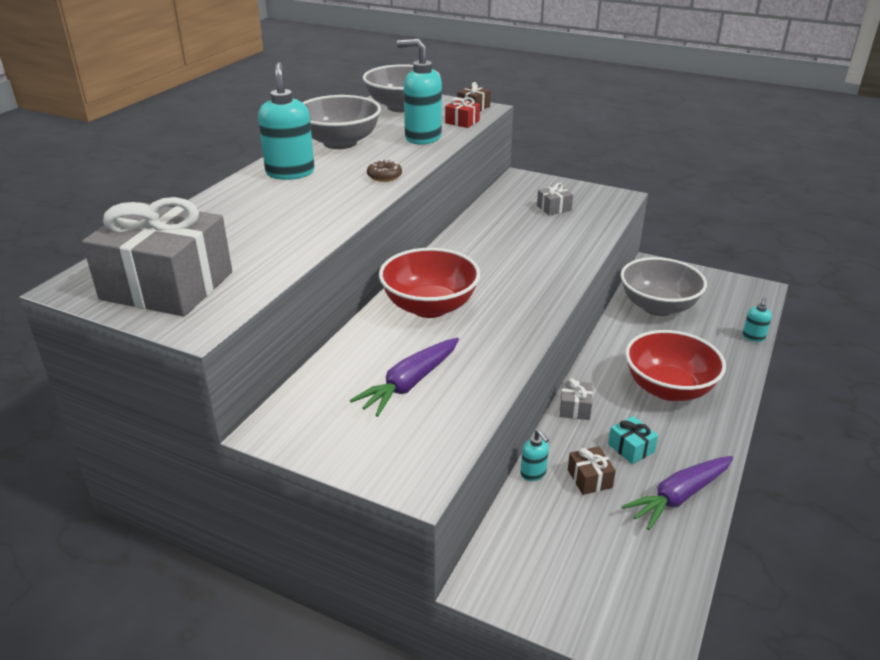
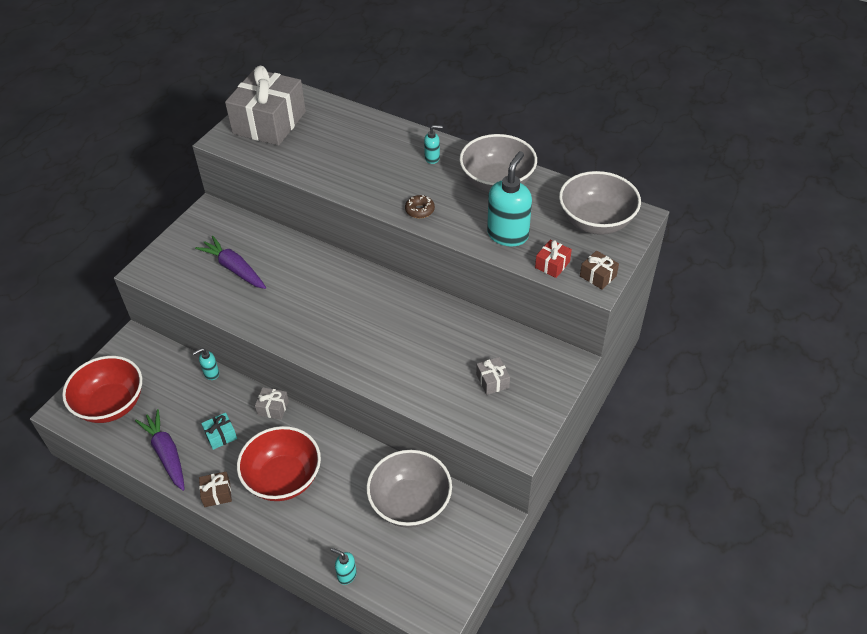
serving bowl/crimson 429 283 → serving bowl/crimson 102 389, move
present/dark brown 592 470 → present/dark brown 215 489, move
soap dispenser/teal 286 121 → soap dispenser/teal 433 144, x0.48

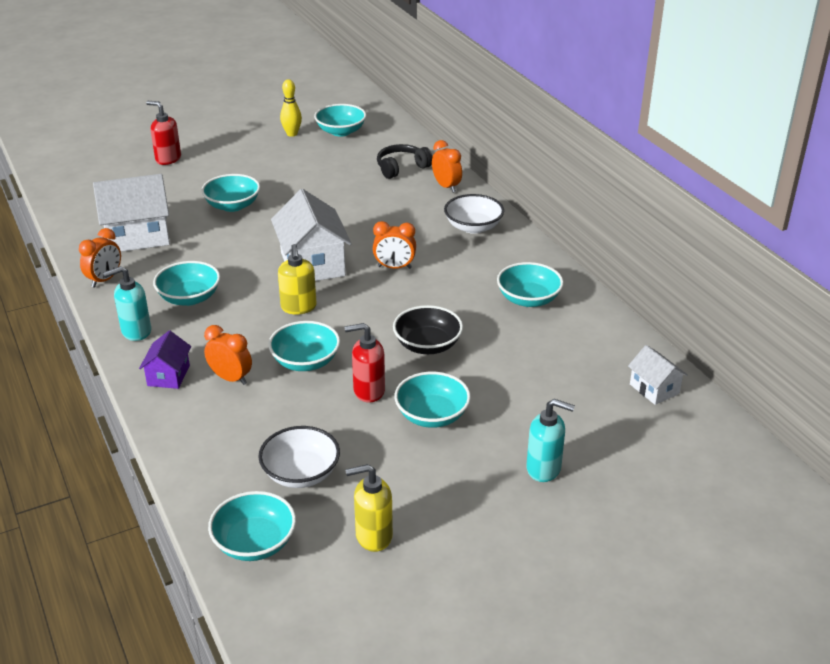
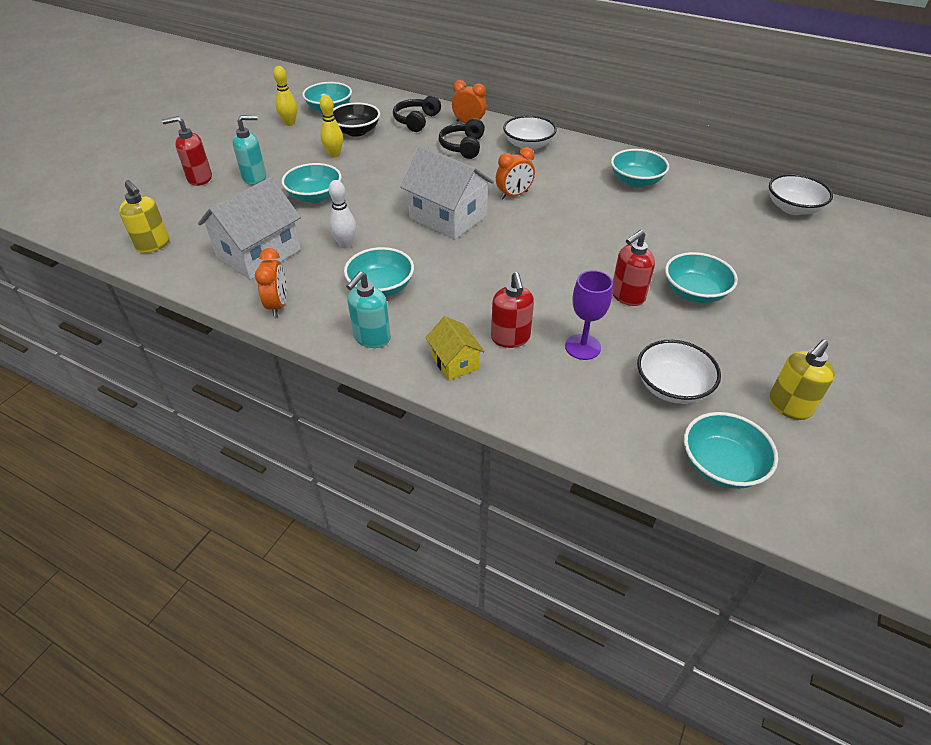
serving bowl/teal 304 346 → -
- → tenpin/yellow 331 126
- → tenpin/white 342 214
- → headset/ebony 462 138
- → goblet/violet 589 315
soap dispenser/yellow 297 279 → soap dispenser/yellow 144 216, move
serving bowl/ebony 428 329 → serving bowl/ebony 356 119, move
soap dispenser/teal 550 440 → soap dispenser/teal 249 150, move
bedside clock/orange 228 355 → soap dispenser/crimson 512 310
house/white 658 375 → serving bowl/white 801 194
house/violet 165 360 → house/yellow 455 348

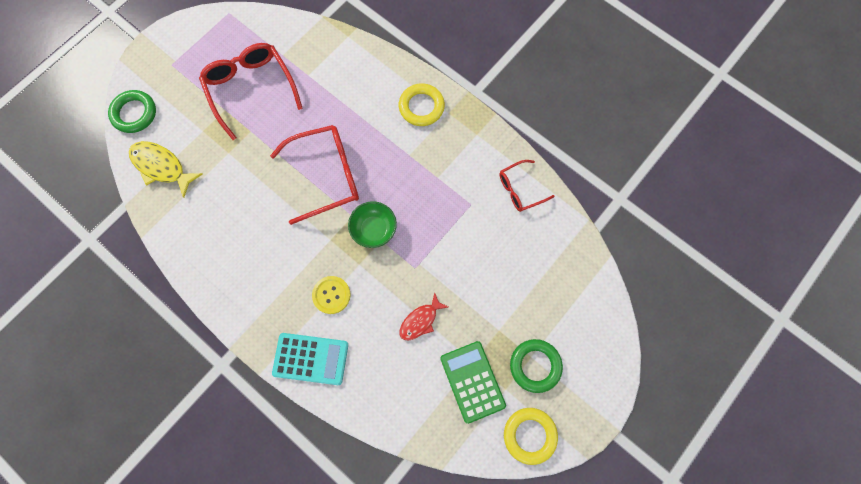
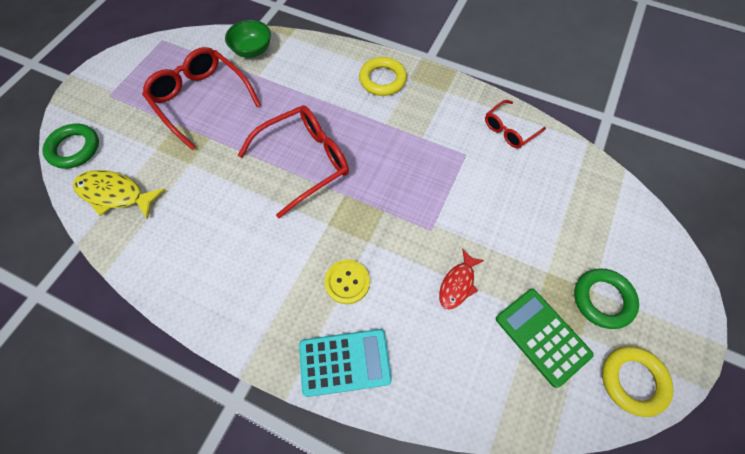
serving bowl/green 372 224 → serving bowl/green 248 39, move

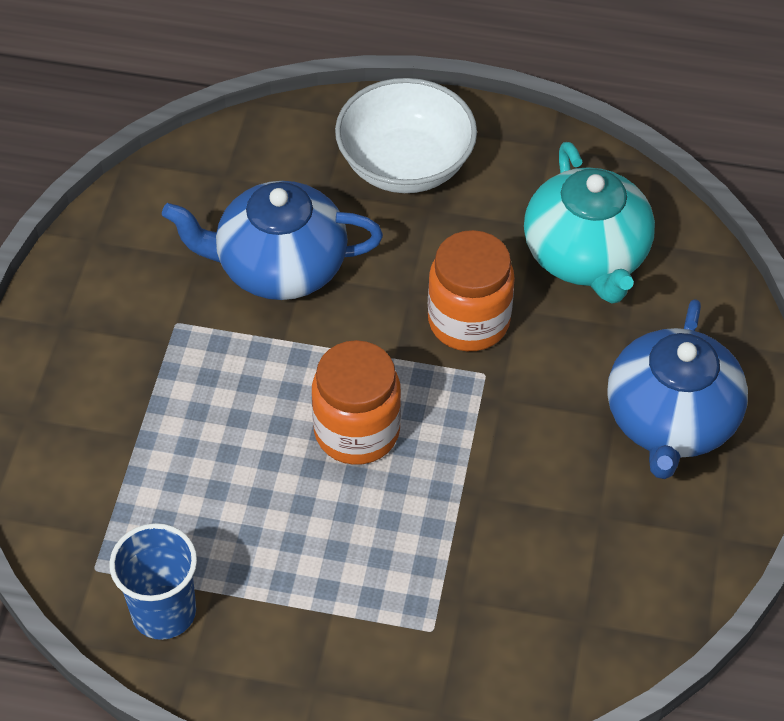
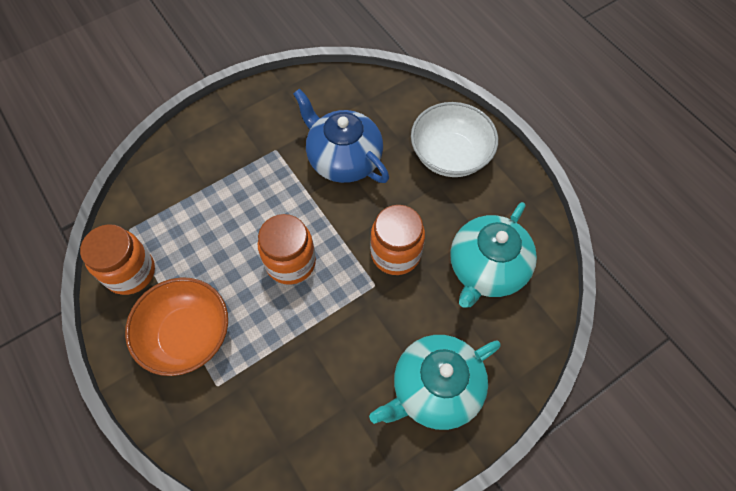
- → serving bowl/orange 176 326
cup/royal blue 153 581 → preserve jar/orange 117 259
tea pot/royal blue 677 389 → tea pot/teal 434 382

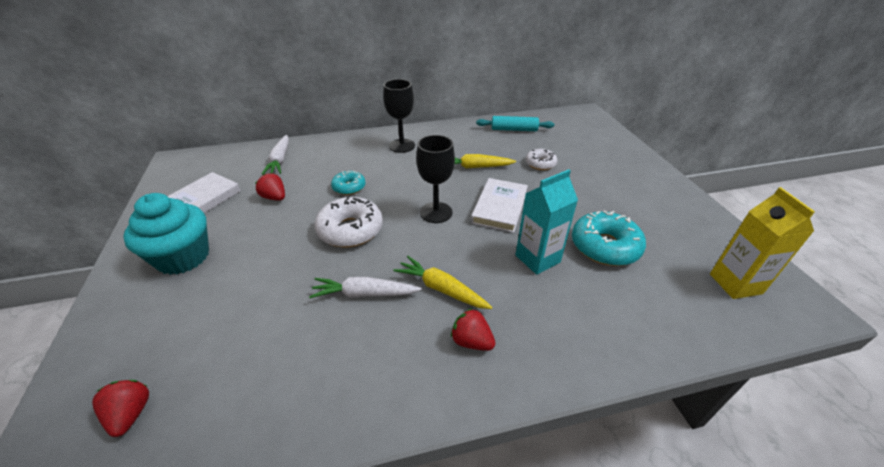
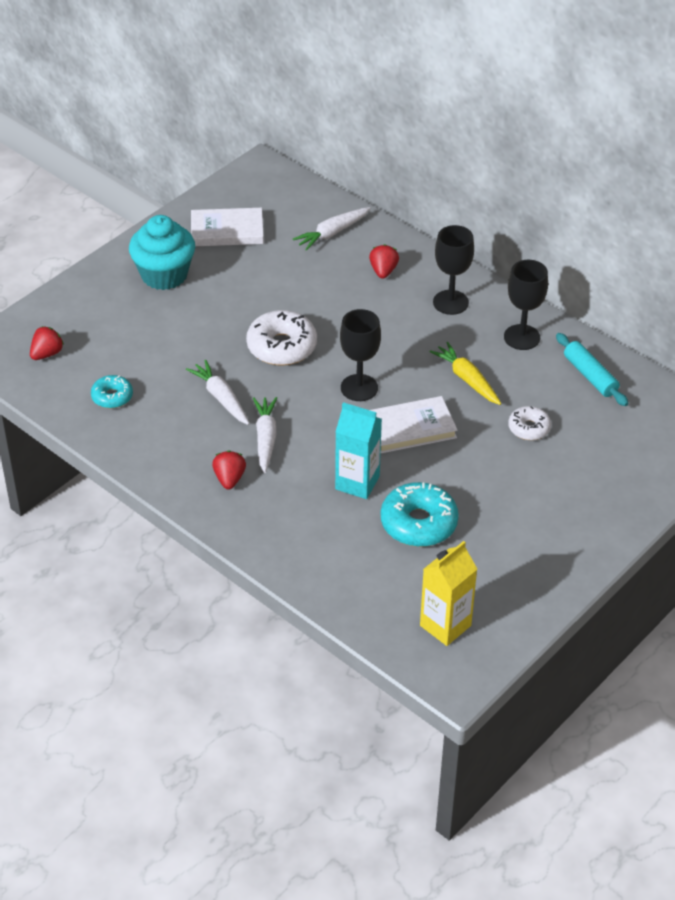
- → goblet/ebony 526 305
berry/crimson 270 187 → berry/crimson 384 261, move
glazed donut/teal 348 183 → glazed donut/teal 112 391, move
toy carrot/yellow 442 282 → toy carrot/white 265 435

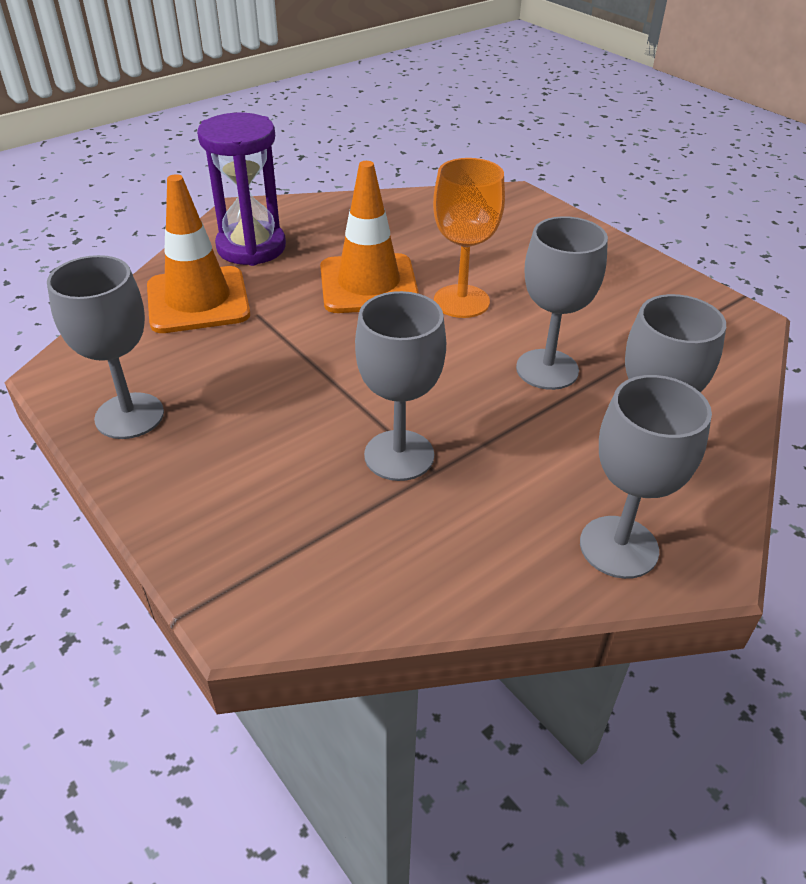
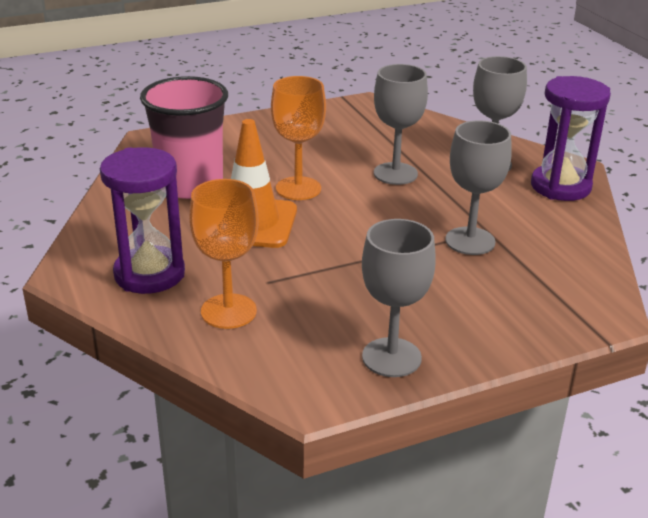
- → cup/pink 184 137
safety cone/orange 198 253 → goblet/orange 224 254
goblet/grey 646 477 → sandglass/violet 571 138

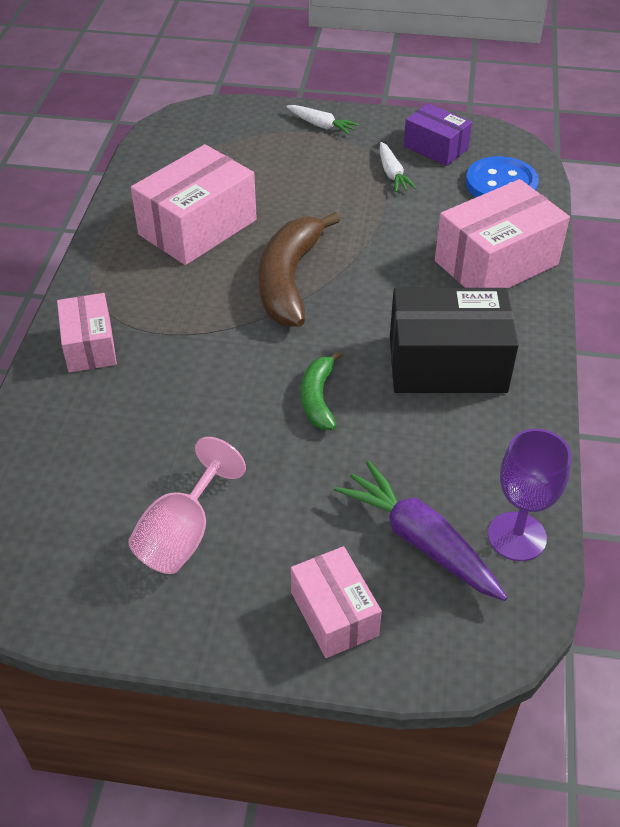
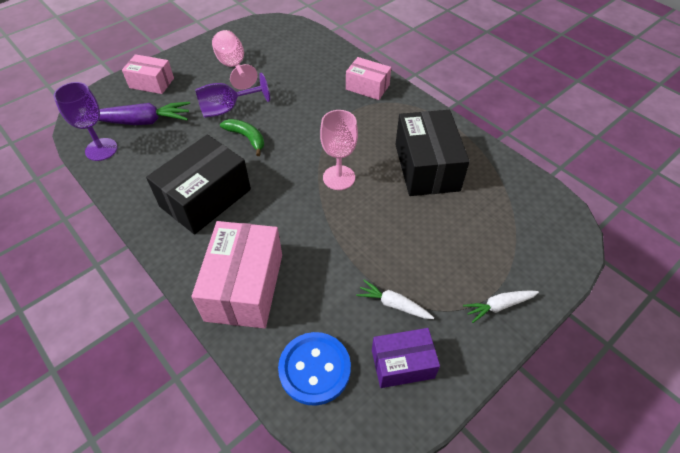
- → goblet/violet 232 95
banana fruit/dark brown 299 269 → goblet/pink 339 150
package/pink 194 204 → package/ebony 432 153

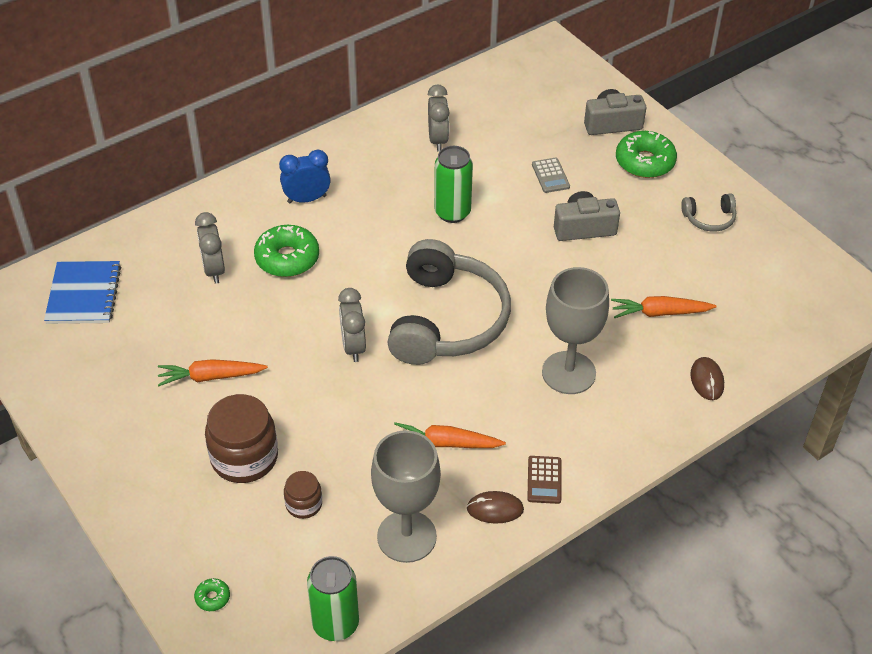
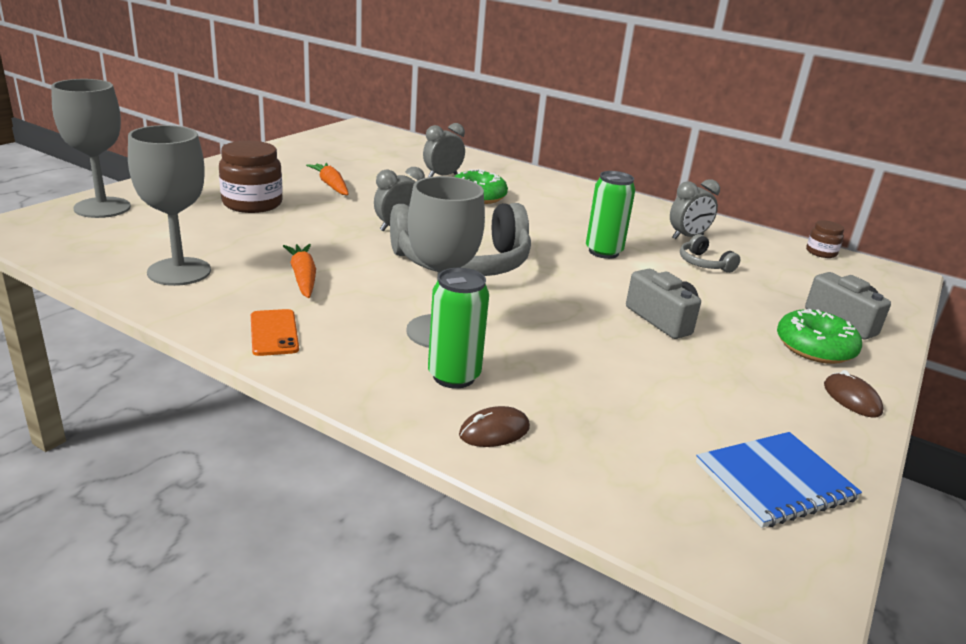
bedside clock/royal blue 305 176 → -
calculator/grey 551 175 → -
toy carrot/orange 664 307 → -
exercise book/royal blue 82 292 → exercise book/royal blue 779 480, move
preserve jar/dark brown 303 495 → preserve jar/dark brown 825 239, move
can/green 333 598 → can/green 458 328, move
PC mouse/dark brown 495 507 → PC mouse/dark brown 854 394, move
headset/grey 708 212 → headset/grey 710 253, move
glazed donut/green 212 594 → goblet/grey 91 148
calculator/dark brown 544 480 → mobile phone/orange 275 332

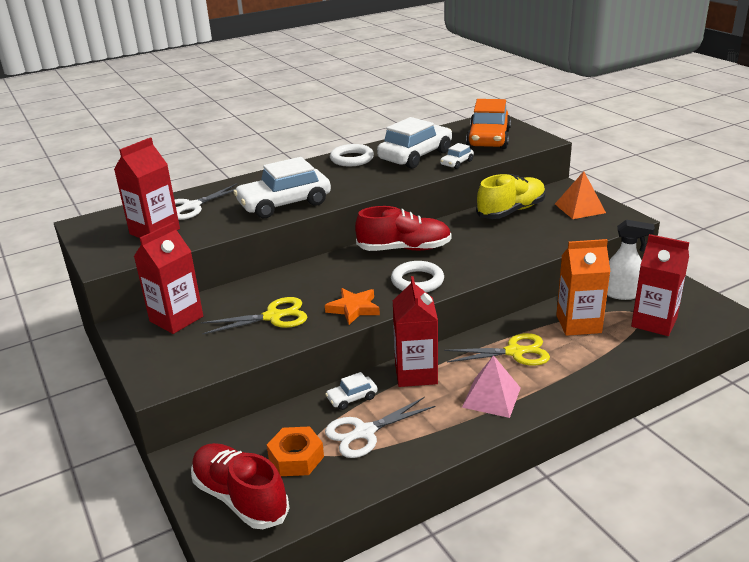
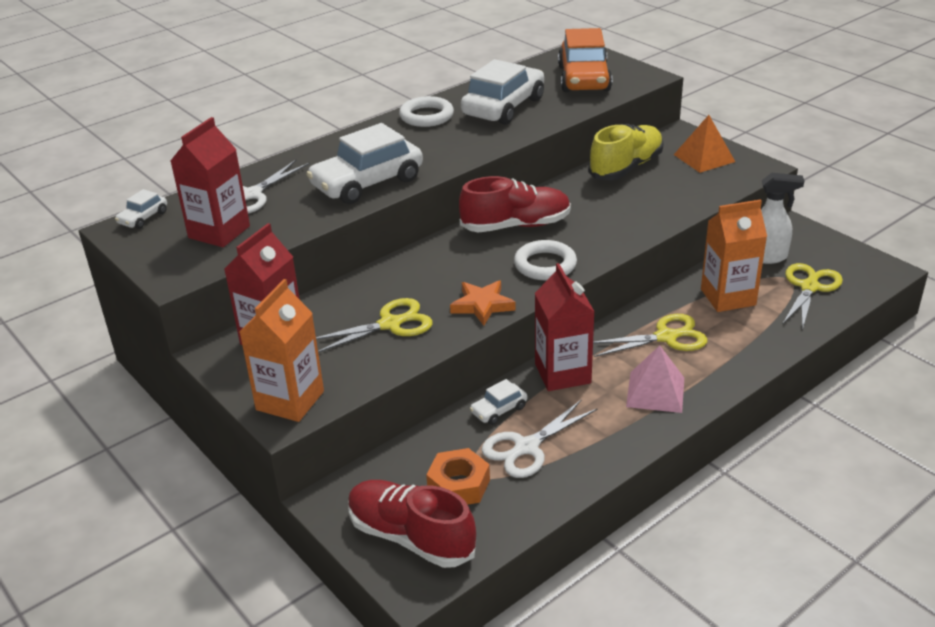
- → milk carton/orange 282 350
toy car/white 457 156 → toy car/white 141 209, move
milk carton/crimson 660 285 → pair of scissors/yellow 812 296

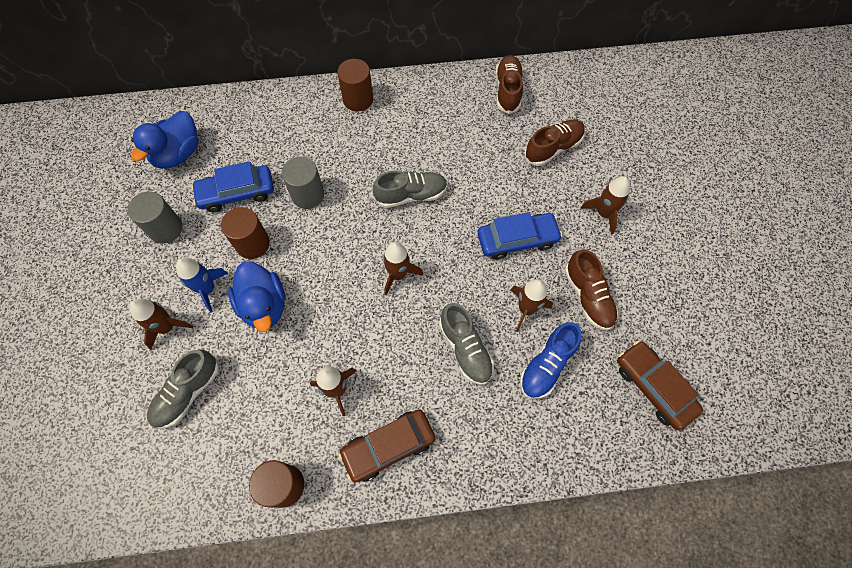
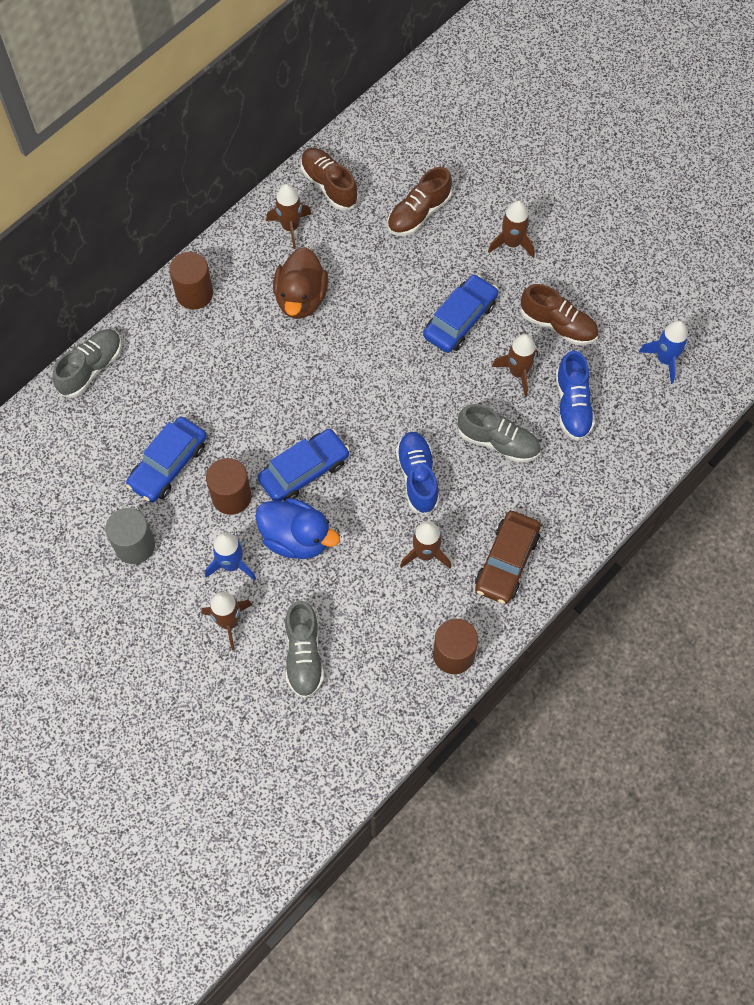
duck/royal blue 165 140 → -
cylinder/grey 303 183 → -
- → toy car/royal blue 303 465
- → duck/dark brown 300 283
- → sneaker/royal blue 417 473
sneaker/grey 410 189 → sneaker/grey 87 363, move
toy rocket/dark brown 403 268 → toy rocket/dark brown 288 216, move
toy car/dark brown 660 385 → toy rocket/royal blue 663 352
sneaker/dark brown 554 143 → sneaker/dark brown 419 201, 150 degrees counterclockwise

